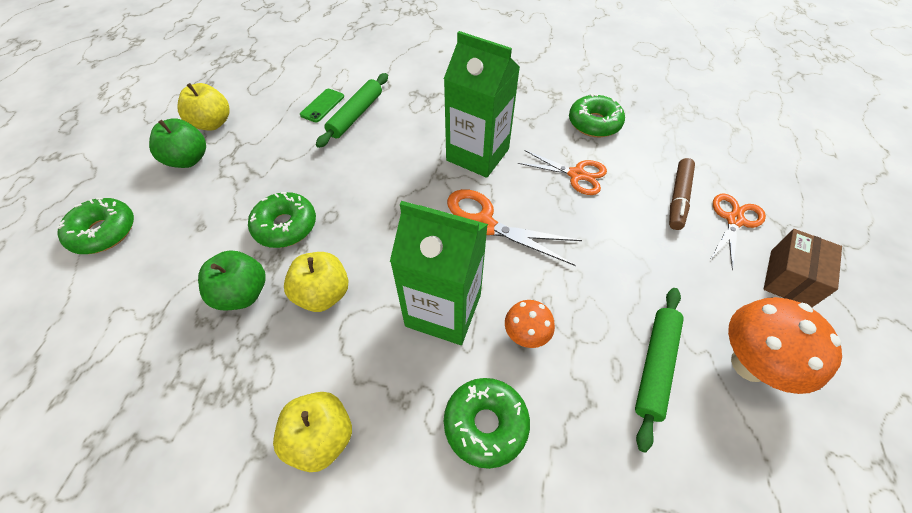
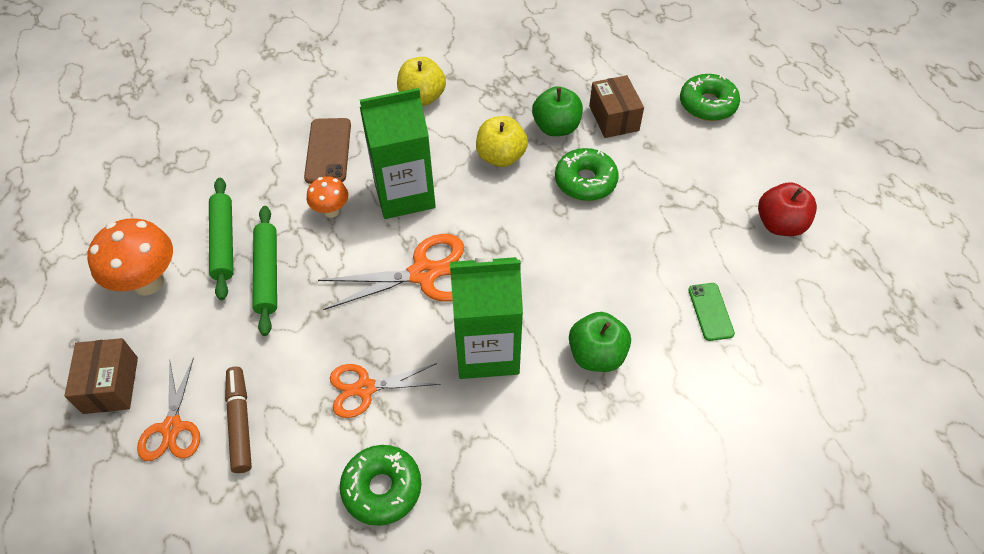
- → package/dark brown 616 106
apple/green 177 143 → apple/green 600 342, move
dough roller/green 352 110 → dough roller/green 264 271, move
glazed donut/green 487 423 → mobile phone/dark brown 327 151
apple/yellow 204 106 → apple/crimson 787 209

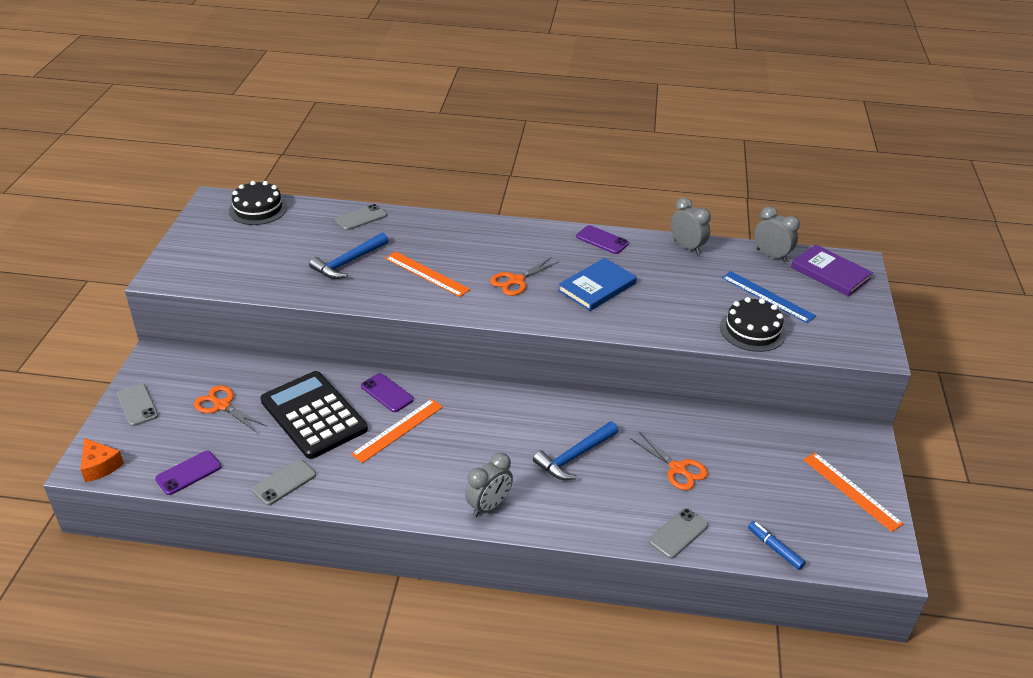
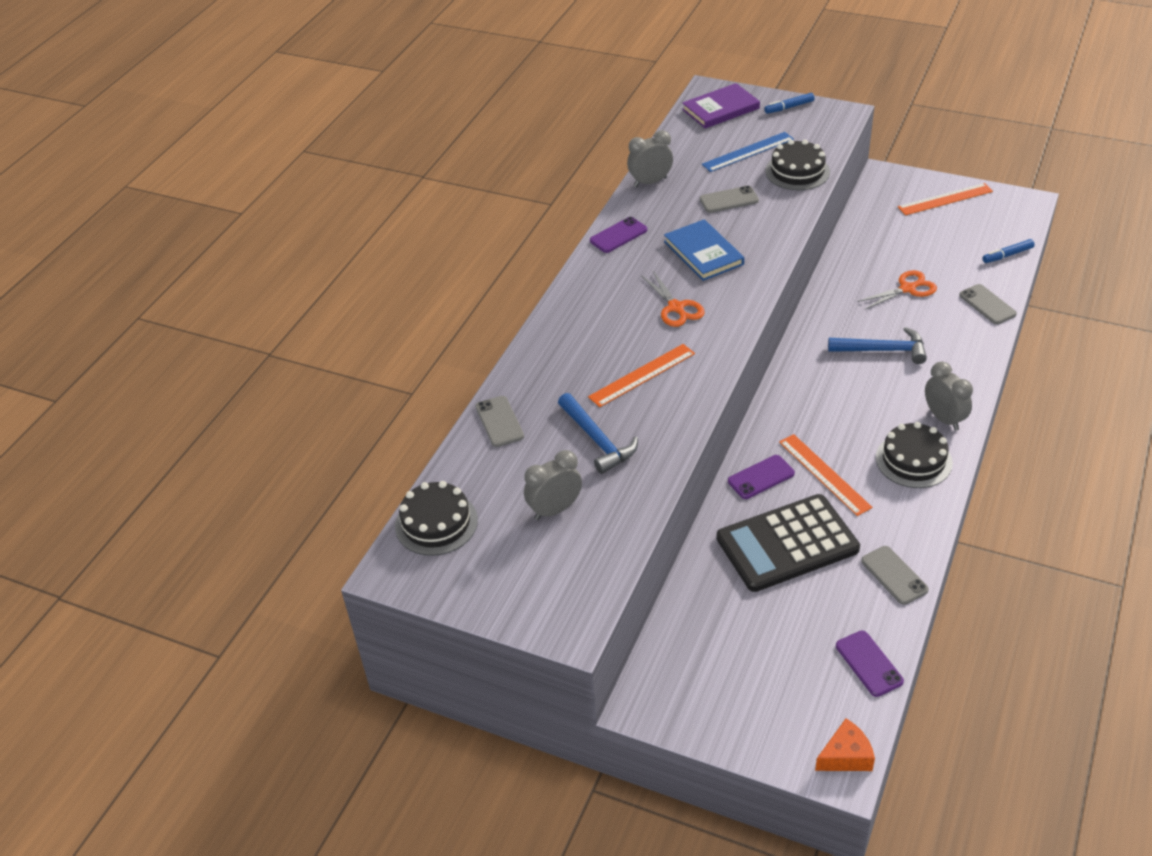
pair of scissors/orange 230 408 → -
- → marker/royal blue 789 103
- → layer cake/ebony 914 455
mobile phone/grey 137 404 → mobile phone/grey 729 199, move
bedside clock/grey 777 234 → bedside clock/grey 553 485, move
claw hammer/royal blue 575 450 → claw hammer/royal blue 877 345, 60 degrees counterclockwise

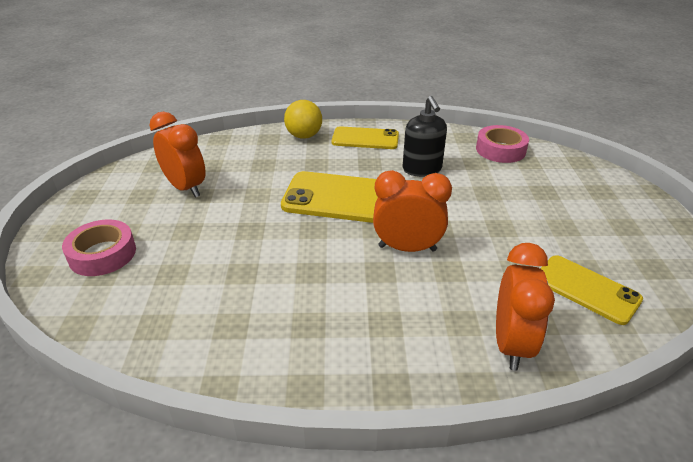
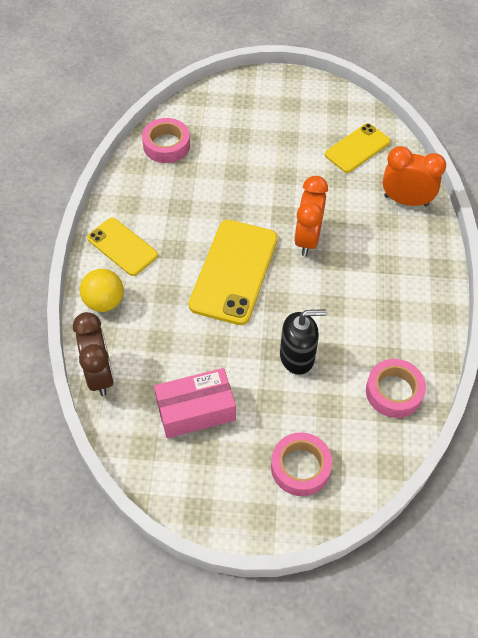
- → bedside clock/dark brown 93 354
- → tape/pink 396 388
soap dispenser/ebony 424 136 → soap dispenser/ebony 303 342, move
bedside clock/orange 177 155 → package/pink 195 403
mobile phone/yellow 365 137 → mobile phone/yellow 122 247, 60 degrees counterclockwise

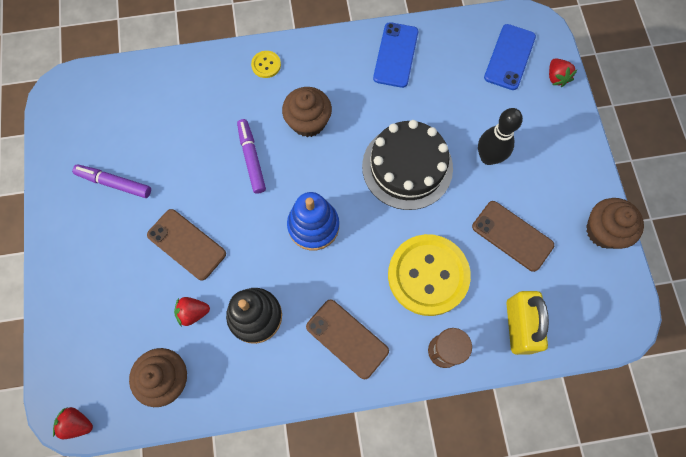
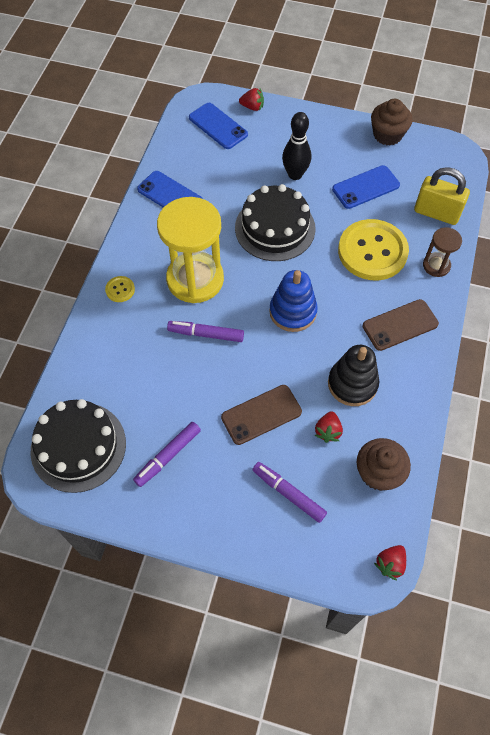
- → layer cake/ebony 78 446
- → marker/violet 290 492
fairy cake/dark brown 307 112 → sandglass/yellow 190 250
mobile phone/dark brown 513 236 → mobile phone/royal blue 366 187

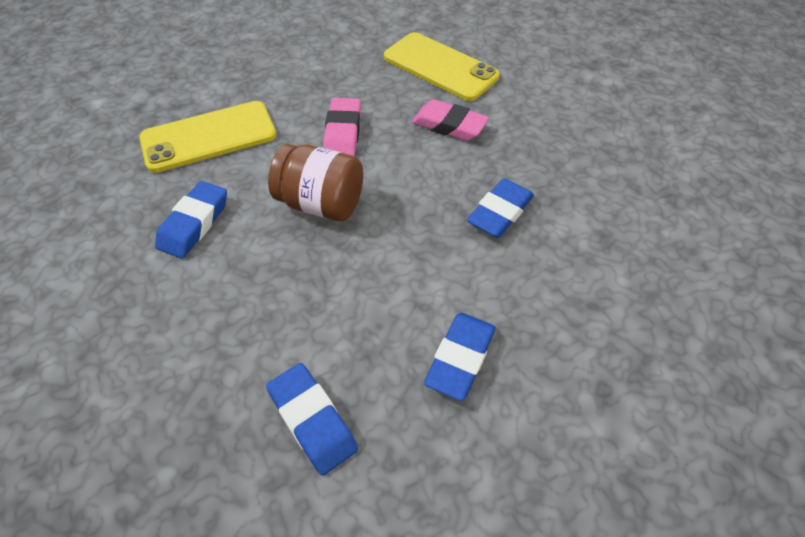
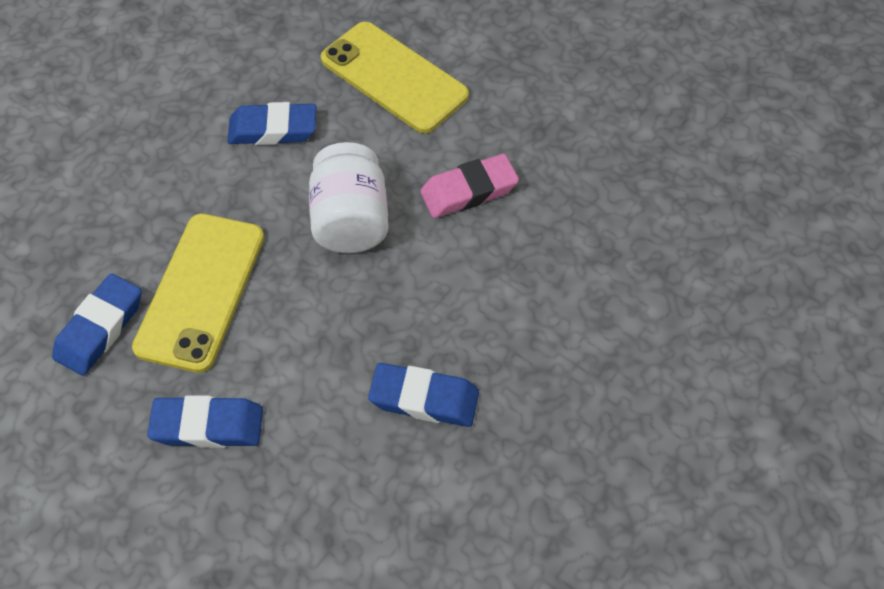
eraser/pink 450 120 → -
mobile phone/yellow 442 66 → mobile phone/yellow 198 293, move
preserve jar/dark brown 315 182 → preserve jar/white 349 197

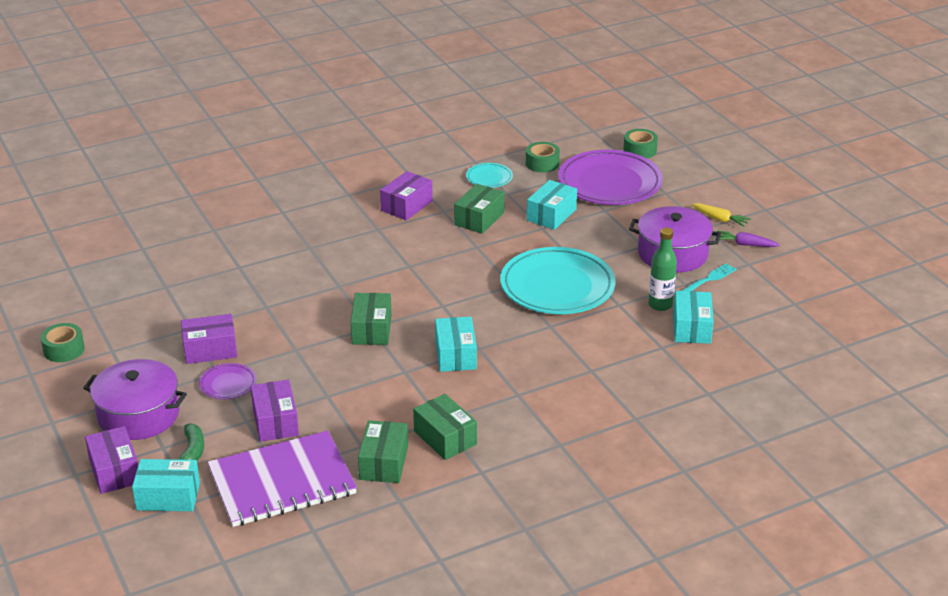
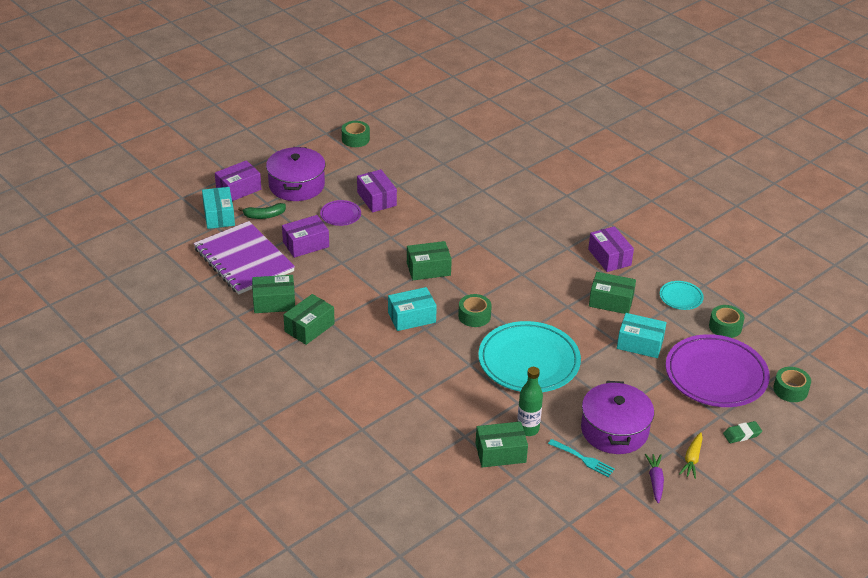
- → tape/green 475 310
- → eraser/green 742 432
package/teal 693 317 → package/green 502 444
package/violet 406 195 → package/violet 611 249, 45 degrees clockwise

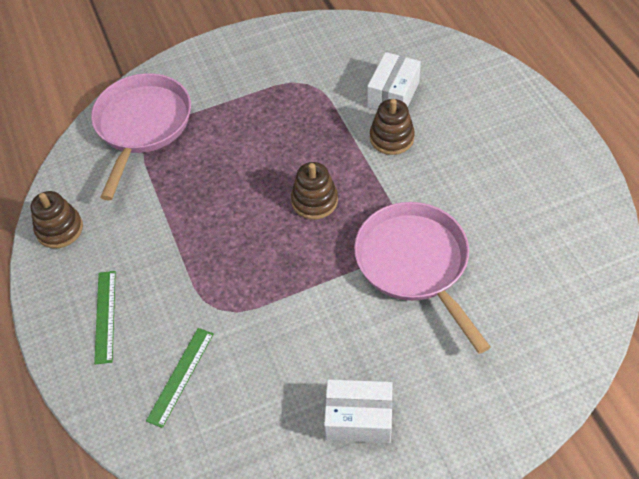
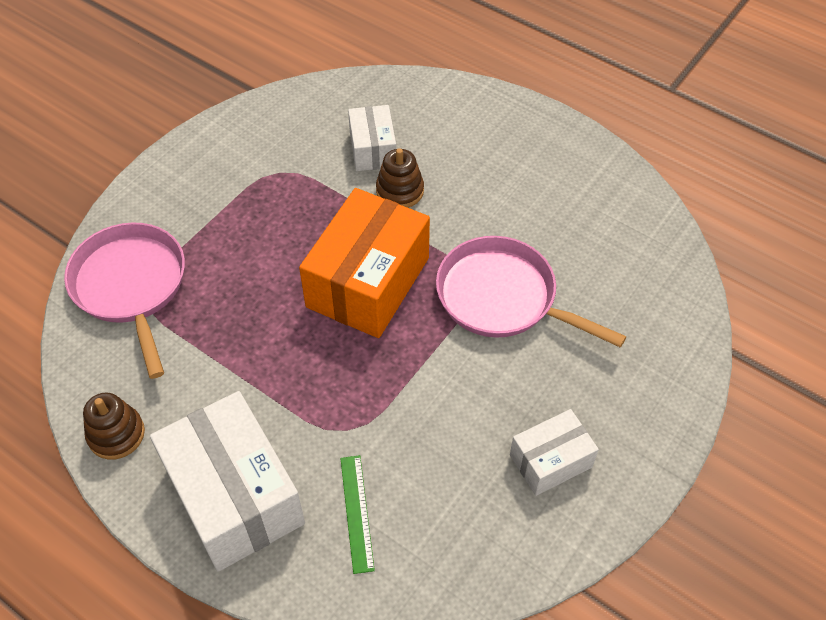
straightedge/green 105 317 → package/white 227 481
stacking rings/dark brown 314 190 → package/orange 364 263

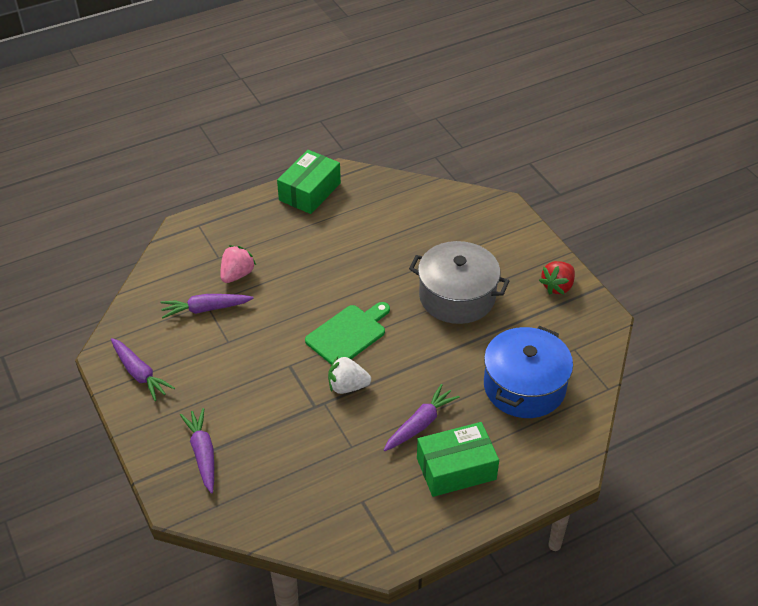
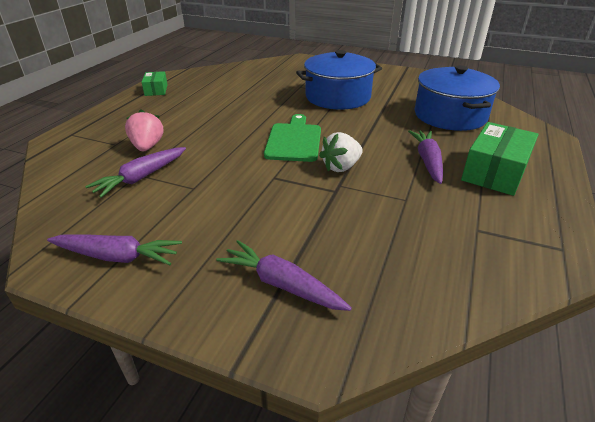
berry/crimson 557 278 → -
stockpot/grey 459 282 → stockpot/royal blue 339 80
package/green 309 182 → package/green 154 83, x0.56

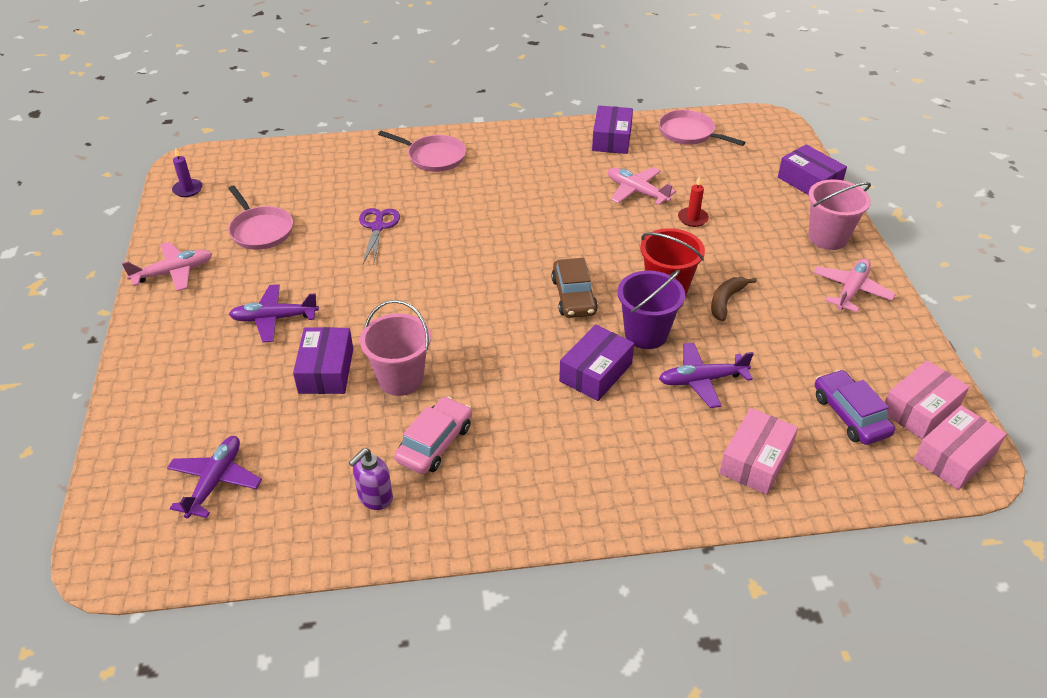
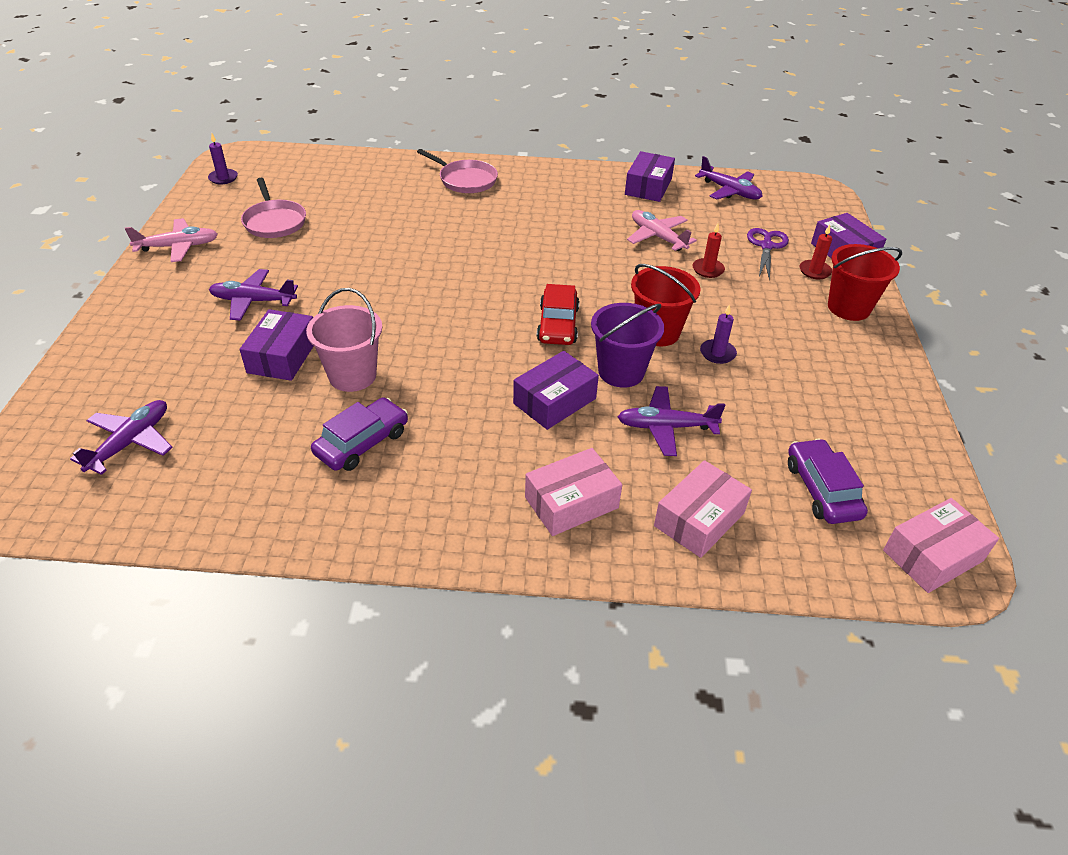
soap dispenser/violet 371 479 → -
toy plane/pink 854 285 → -
- → candle/crimson 816 252
pair of scissors/violet 379 237 → pair of scissors/violet 768 254, move
package/pink 926 400 → package/pink 573 492, move
pan/pink 702 128 → toy plane/violet 729 178
banana fruit/dark brown 734 299 → candle/violet 718 334
toy car/pink 433 435 → toy car/violet 359 434
toy car/dark brown 574 288 → toy car/crimson 558 314
pail/pink 839 214 → pail/crimson 865 282

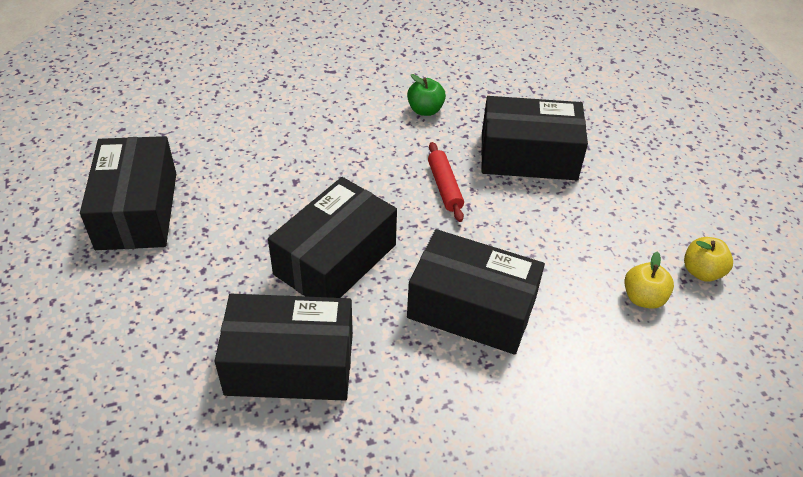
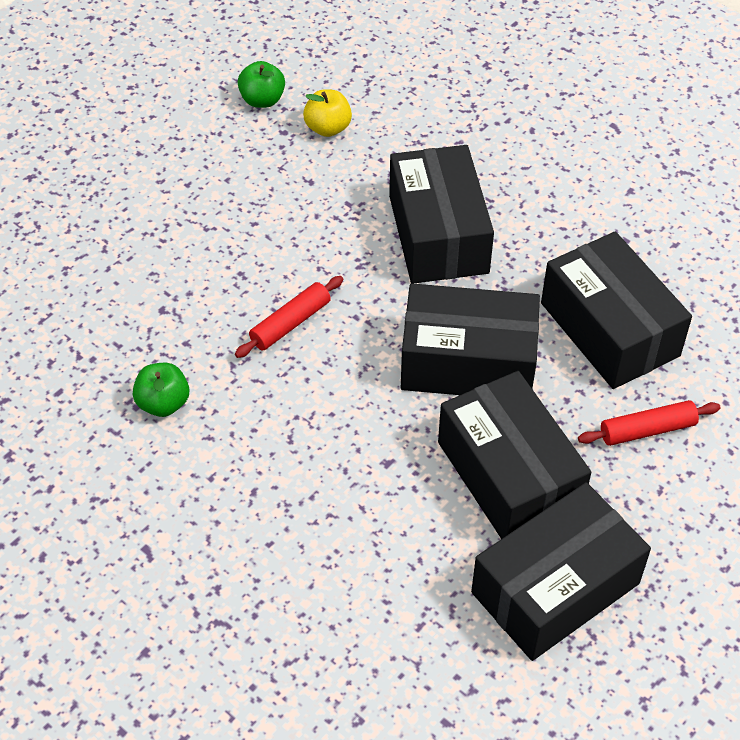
- → dough roller/crimson 649 423
package/ebony 534 138 → package/ebony 514 455, move
apple/yellow 708 259 → apple/green 261 84

